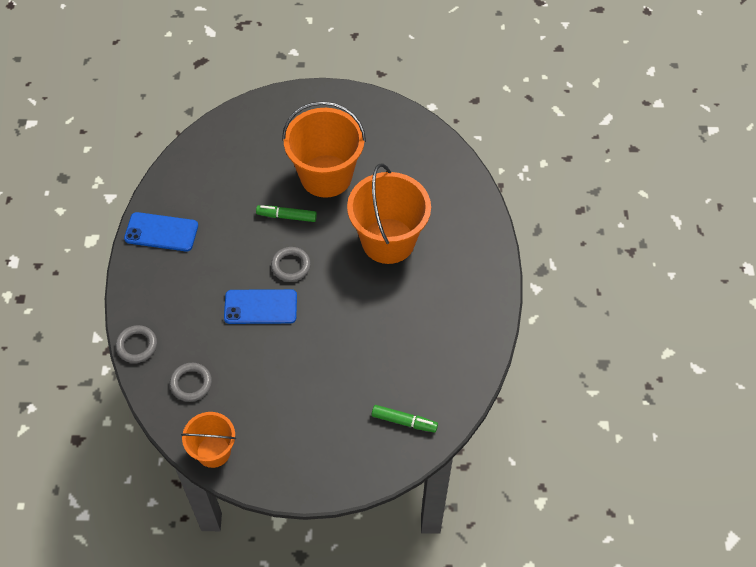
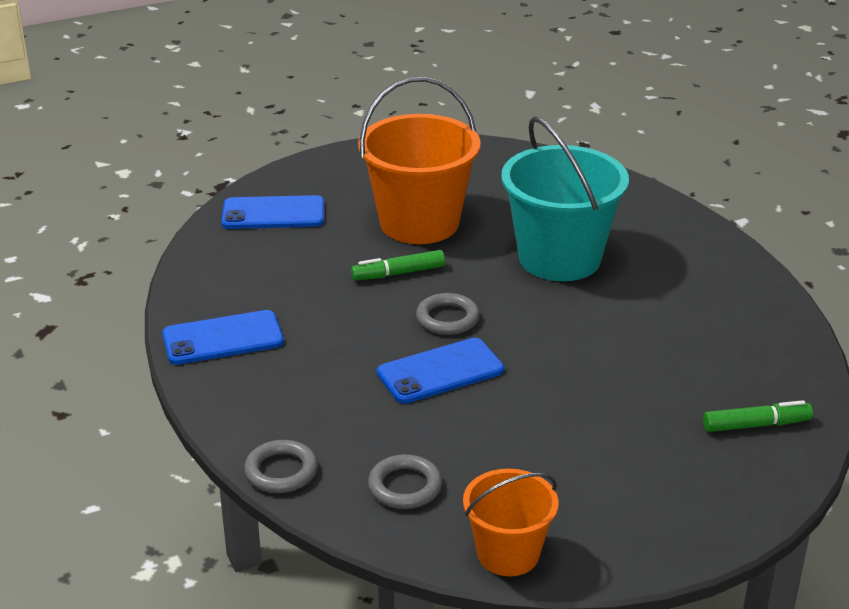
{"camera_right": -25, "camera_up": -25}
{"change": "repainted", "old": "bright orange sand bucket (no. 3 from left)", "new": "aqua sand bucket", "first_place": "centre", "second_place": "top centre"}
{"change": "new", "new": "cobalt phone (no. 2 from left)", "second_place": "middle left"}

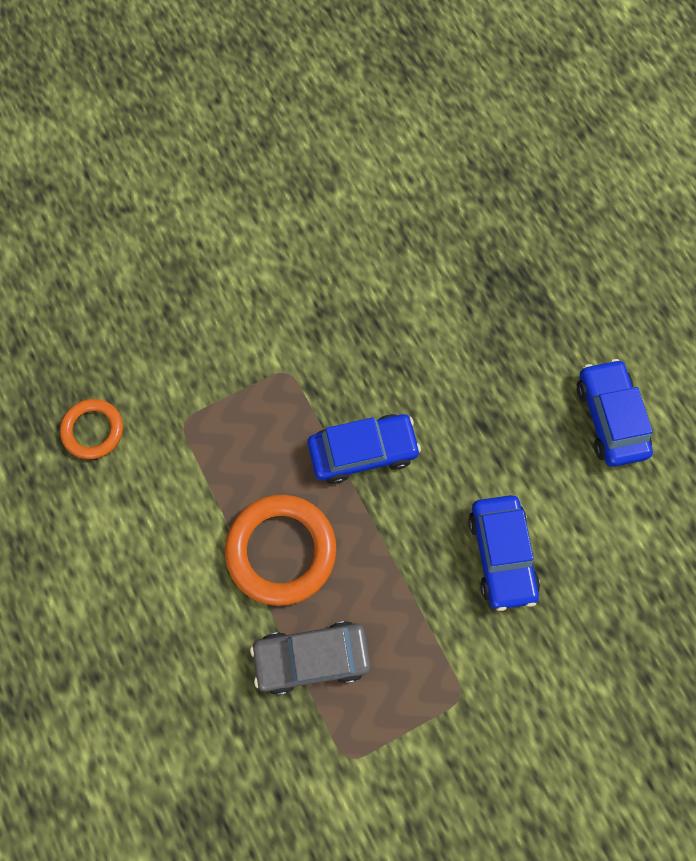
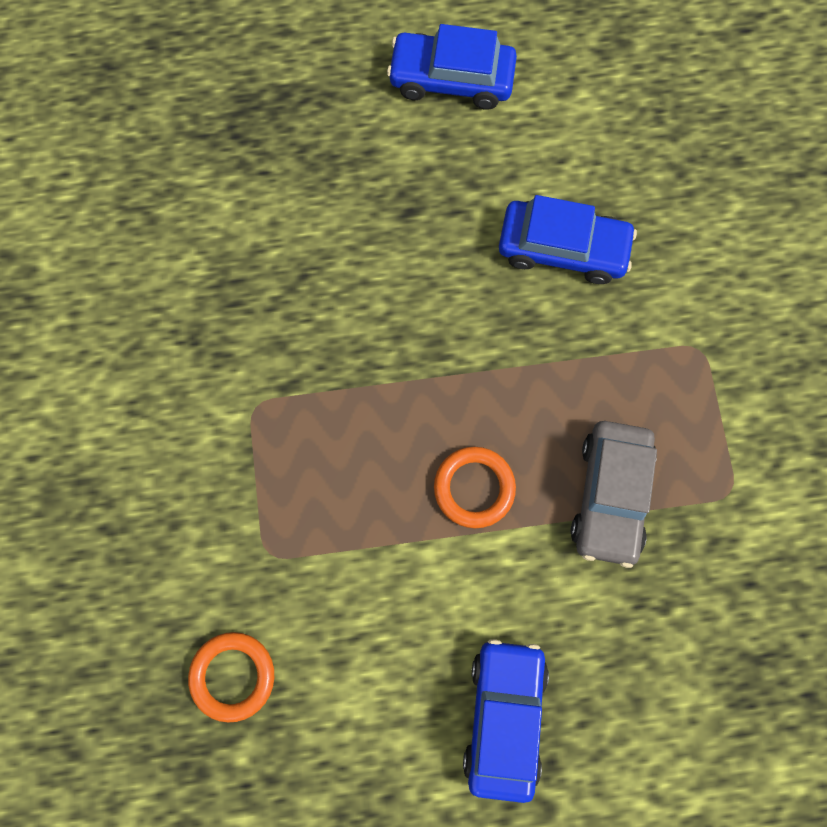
{"camera_right": -70, "camera_up": 5}
{"change": "scaled", "old": "bright orange hoop (no. 2 from left)", "first_place": "centre", "second_place": "centre", "factor": 0.59}
{"change": "shifted", "old": "cobalt car (no. 1 from left in the first image)", "new": "cobalt car (no. 2 from left)", "first_place": "centre", "second_place": "bottom centre"}

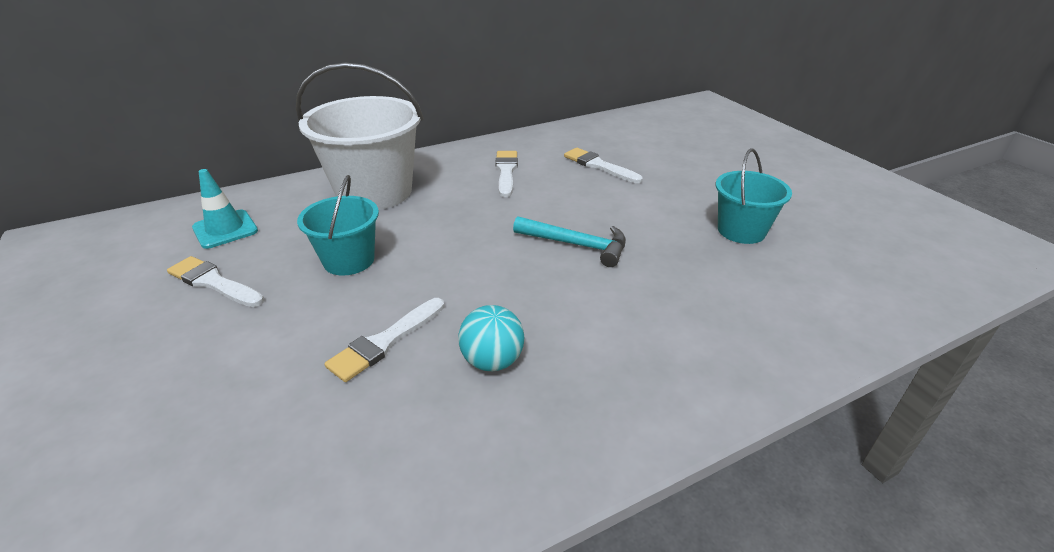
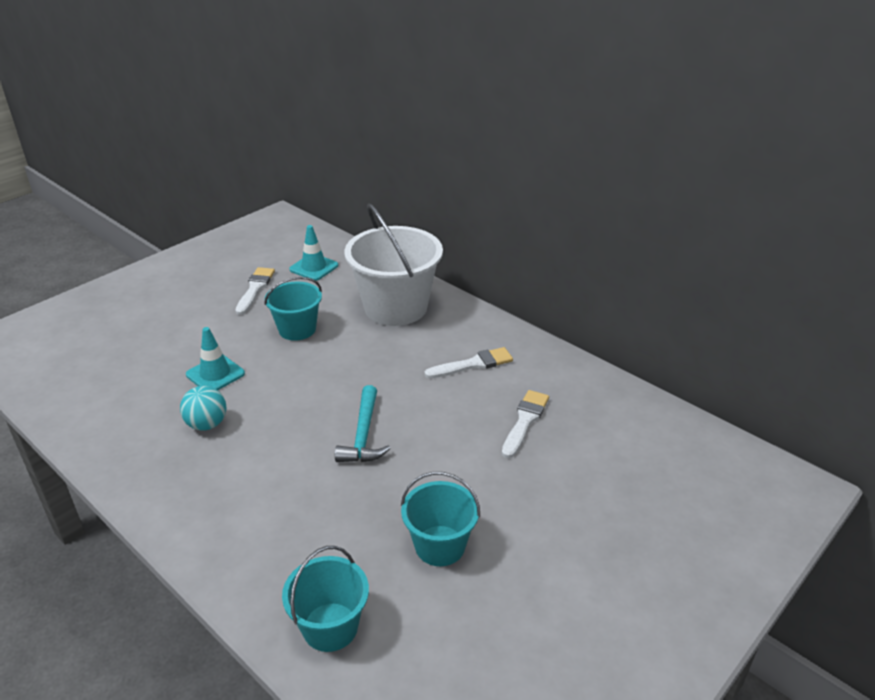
{"camera_right": 70, "camera_up": 0}
{"change": "swapped", "old": "snow-white paintbrush (no. 2 from left)", "new": "aqua traffic cone (no. 1 from left)", "first_place": "centre", "second_place": "middle left"}
{"change": "new", "new": "aqua sand bucket (no. 2 from left)", "second_place": "bottom centre"}

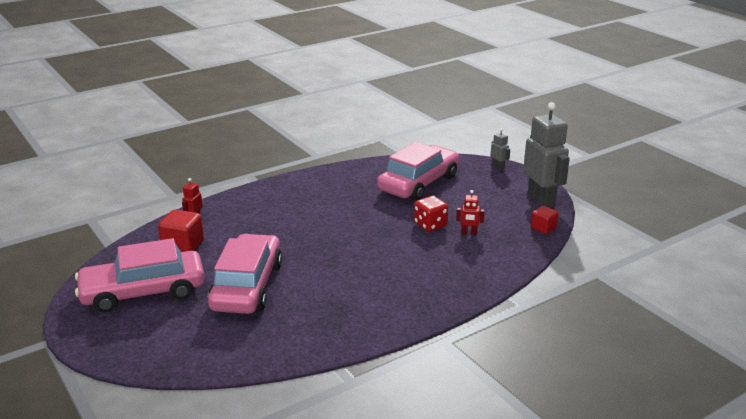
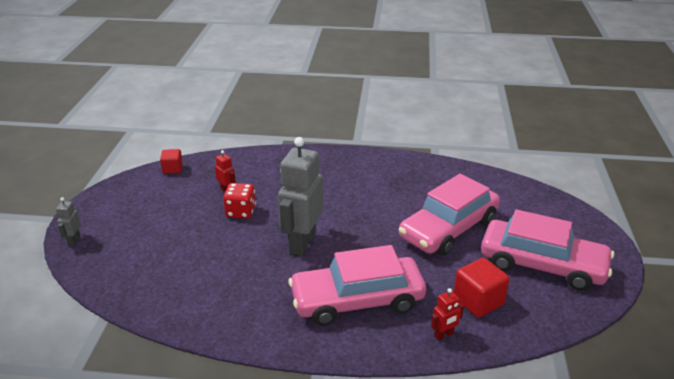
{"camera_right": -140, "camera_up": 5}
{"change": "shifted", "old": "pink car (no. 3 from left in the first image)", "new": "pink car (no. 1 from left)", "first_place": "centre", "second_place": "bottom centre"}
{"change": "shifted", "old": "ash-grey robot figure (no. 2 from left)", "first_place": "middle right", "second_place": "centre"}

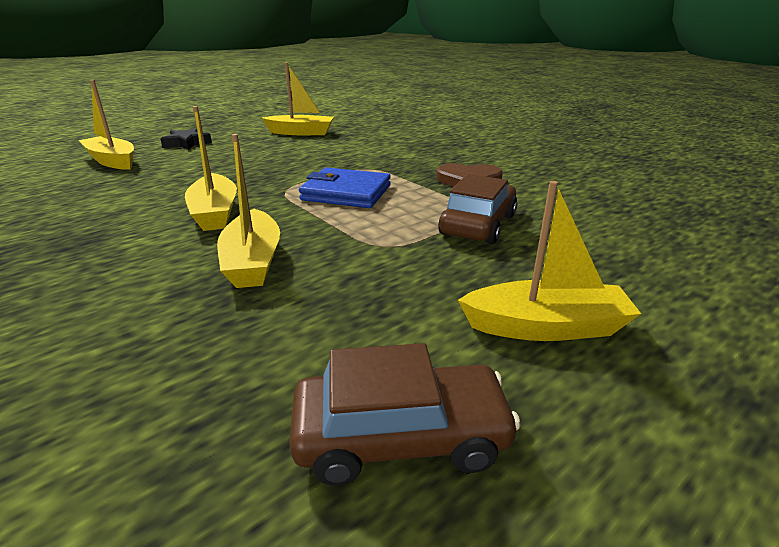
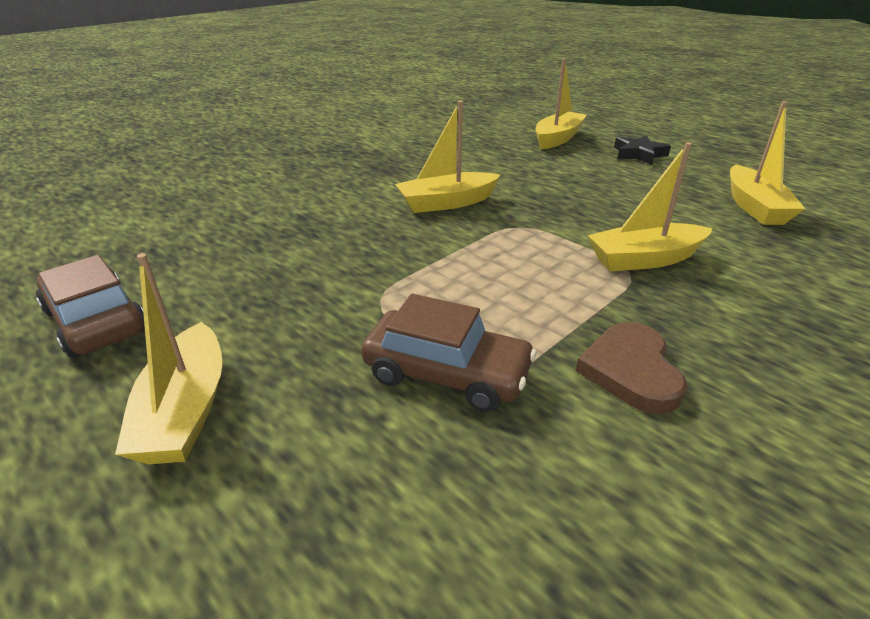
{"camera_right": 85, "camera_up": 5}
{"change": "shifted", "old": "bright yellow boat (no. 3 from left in the first image)", "new": "bright yellow boat (no. 4 from left)", "first_place": "middle left", "second_place": "top right"}
{"change": "rotated", "old": "brown car (no. 1 from left)", "first_place": "bottom centre", "second_place": "middle left", "degrees": 150}
{"change": "gone", "old": "cobalt wallet", "first_place": "centre"}

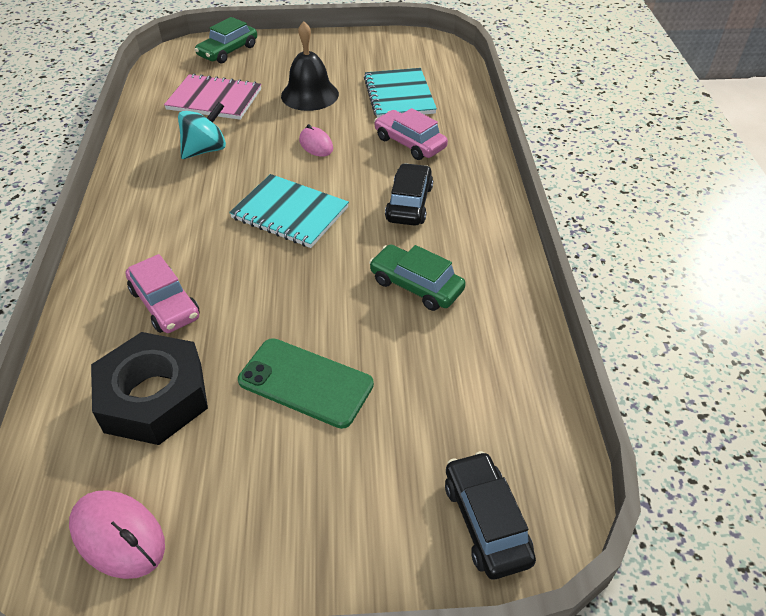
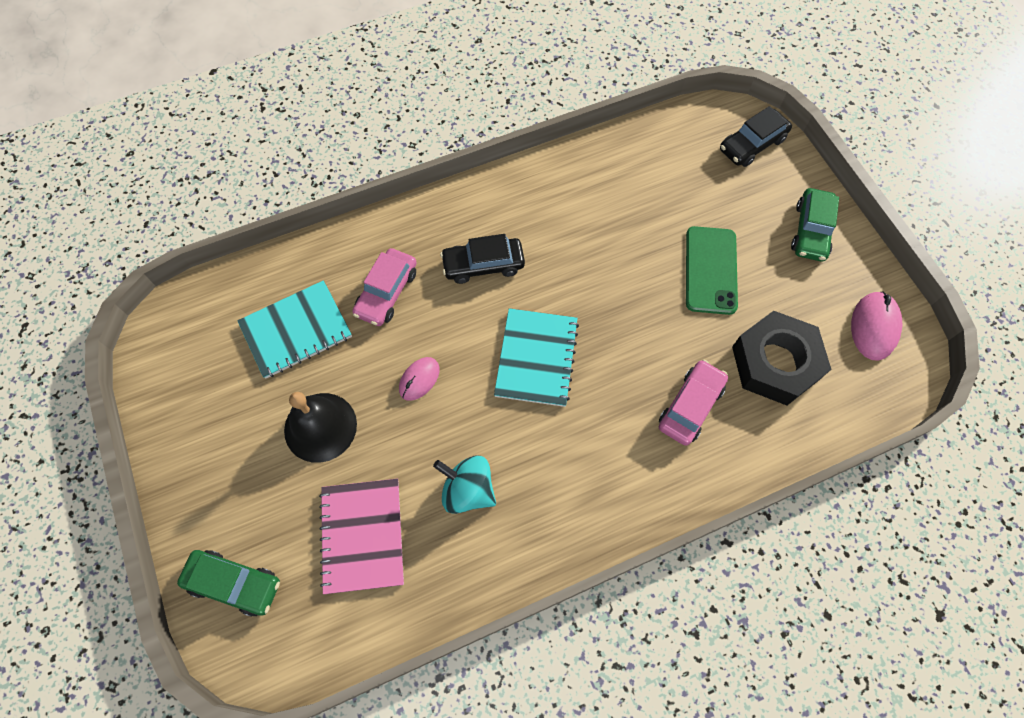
{"camera_right": -110, "camera_up": 20}
{"change": "shifted", "old": "emerald car (no. 2 from left)", "first_place": "centre", "second_place": "top right"}

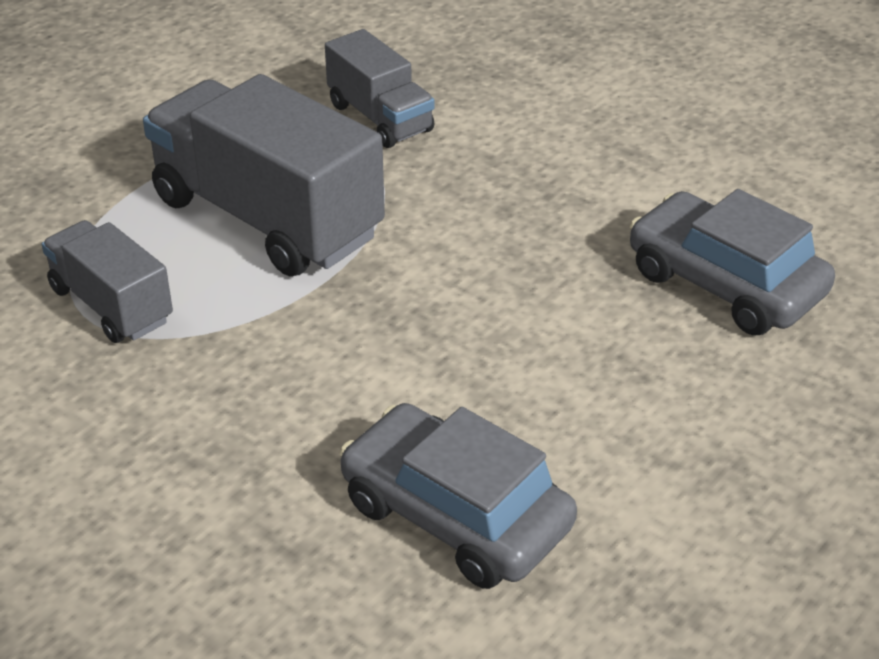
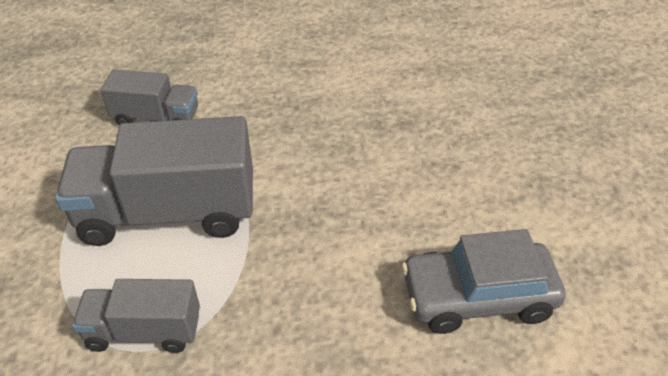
{"camera_right": -45, "camera_up": 5}
{"change": "gone", "old": "ash-grey car (no. 2 from left)", "first_place": "middle right"}

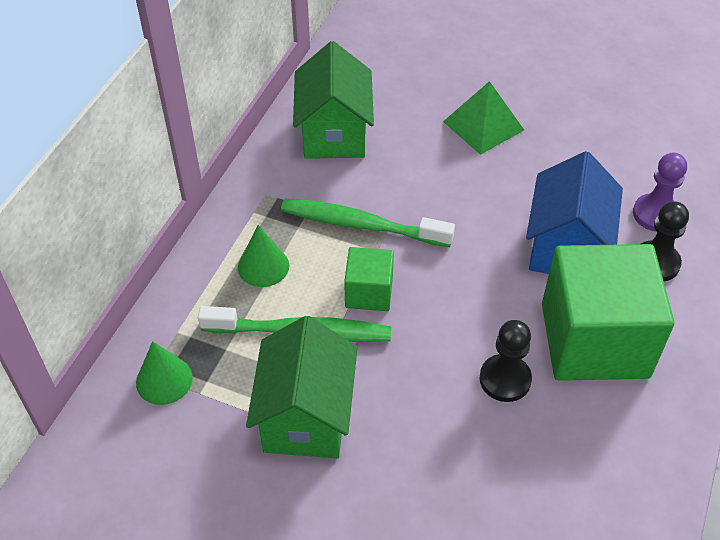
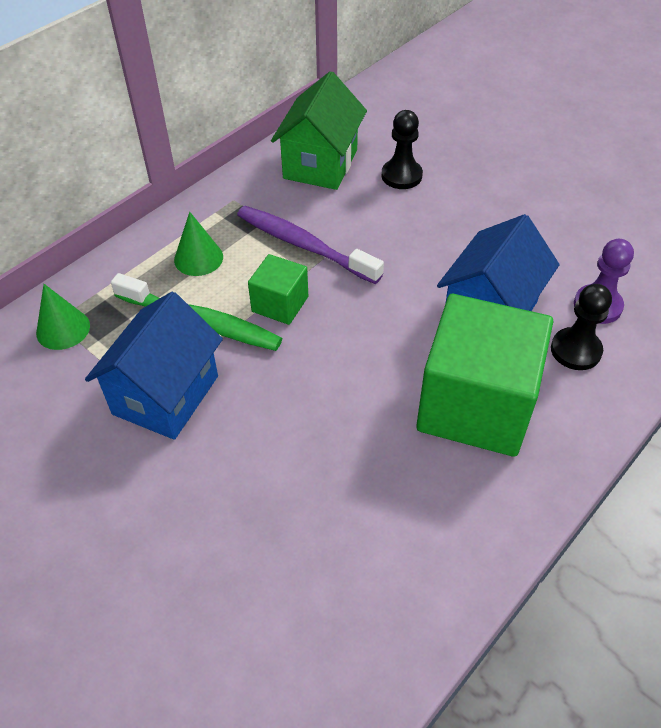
{"camera_right": 20, "camera_up": 0}
{"change": "repainted", "old": "emerald toy house (no. 1 from left)", "new": "cobalt toy house (no. 1 from left)", "first_place": "bottom centre", "second_place": "middle left"}
{"change": "repainted", "old": "emerald tooth brush (no. 2 from left)", "new": "violet tooth brush", "first_place": "centre", "second_place": "centre"}
{"change": "gone", "old": "emerald solid pyramid", "first_place": "top right"}
{"change": "shifted", "old": "black game pawn (no. 1 from left)", "first_place": "bottom right", "second_place": "top centre"}

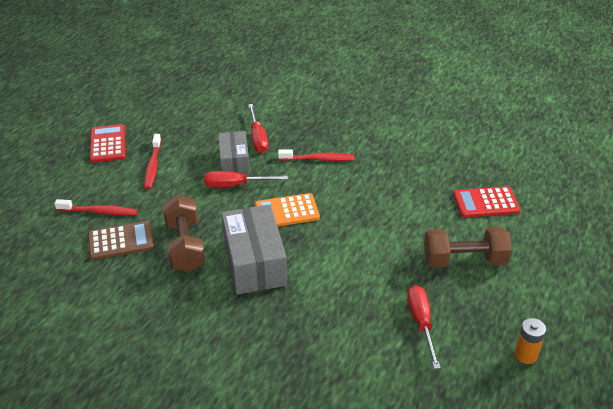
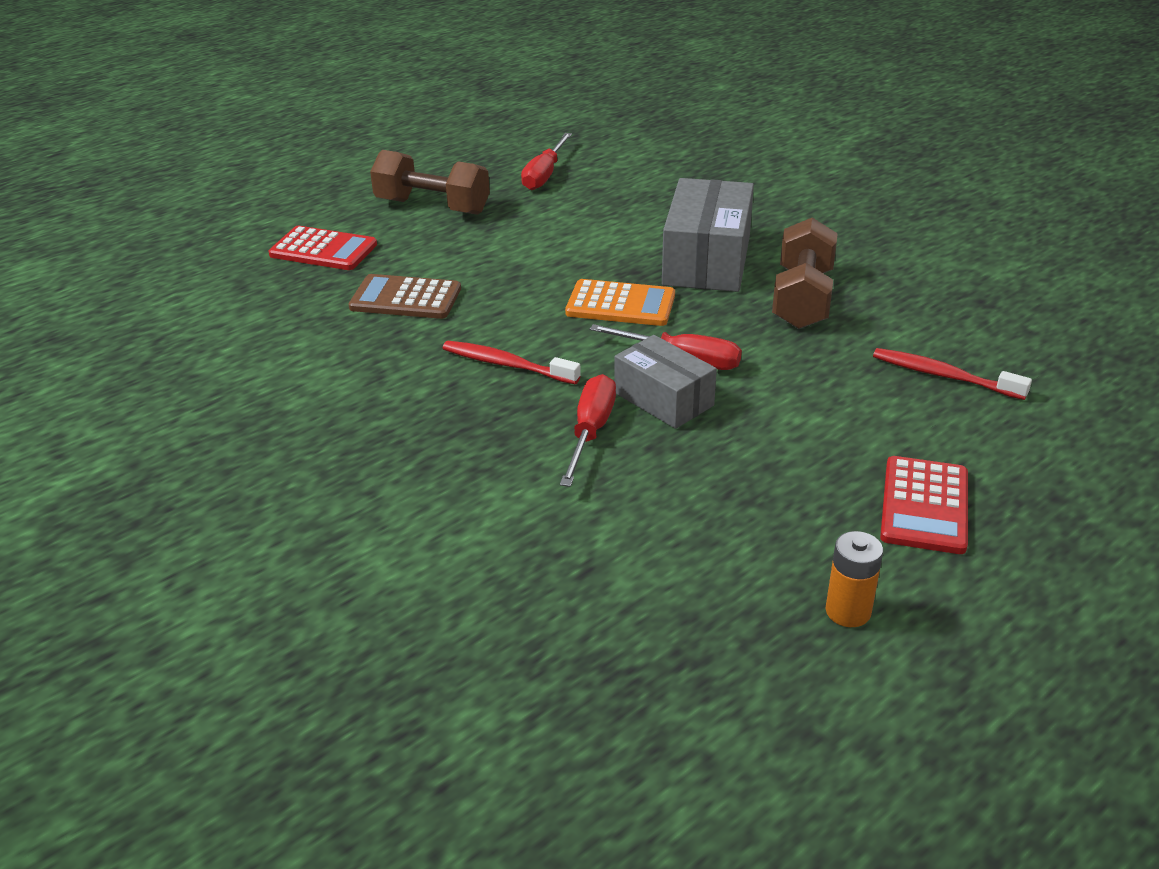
{"camera_right": -155, "camera_up": -5}
{"change": "shifted", "old": "brown adding machine", "first_place": "middle left", "second_place": "centre"}
{"change": "gone", "old": "red tooth brush (no. 2 from left)", "first_place": "middle left"}
{"change": "rotated", "old": "ash-grey parcel (no. 1 from left)", "first_place": "centre", "second_place": "centre", "degrees": -60}
{"change": "shifted", "old": "bright orange power cell", "first_place": "bottom right", "second_place": "middle right"}

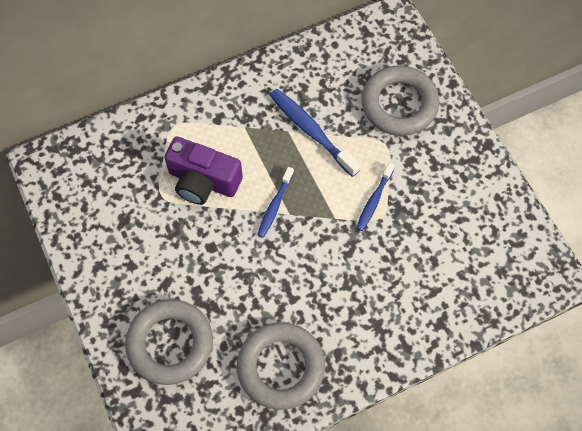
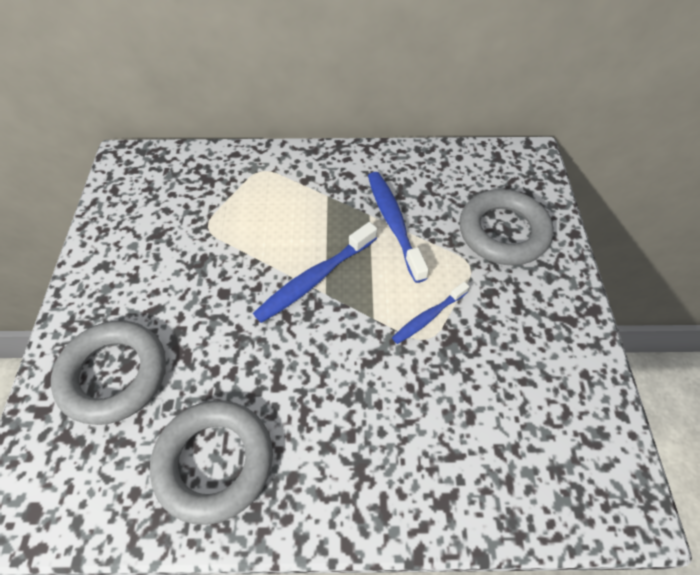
{"camera_right": 25, "camera_up": -10}
{"change": "gone", "old": "violet compact camera", "first_place": "centre"}
{"change": "scaled", "old": "cobalt tooth brush (no. 1 from left)", "first_place": "centre", "second_place": "centre", "factor": 1.64}

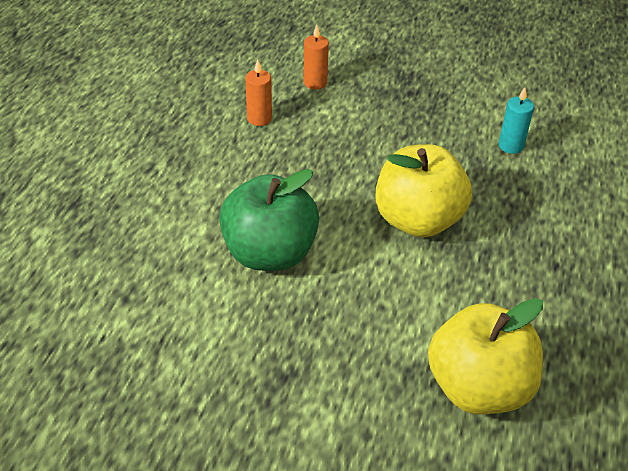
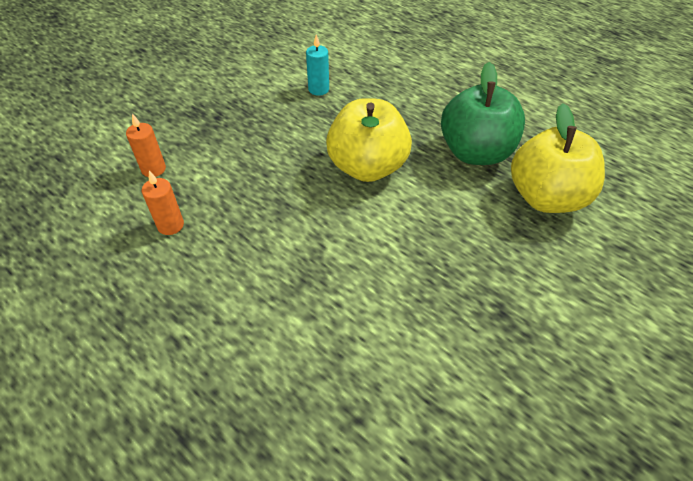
{"camera_right": -65, "camera_up": 5}
{"change": "shifted", "old": "emerald toy apple", "first_place": "centre", "second_place": "top right"}

